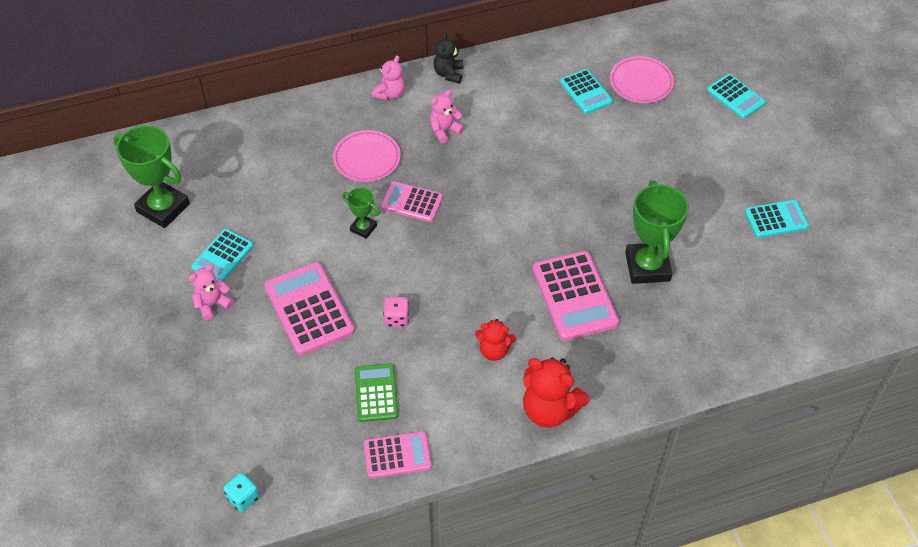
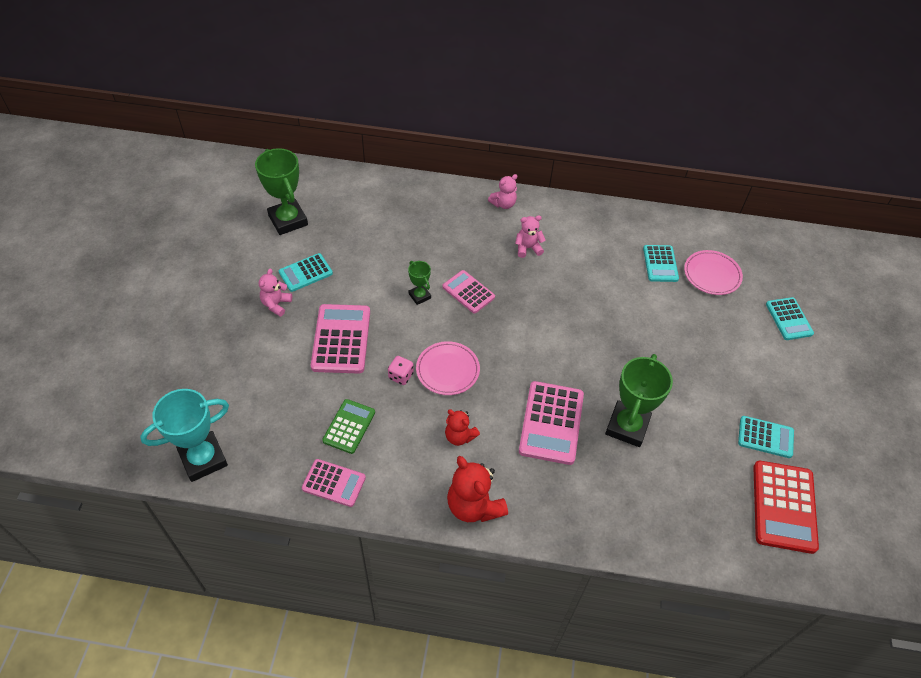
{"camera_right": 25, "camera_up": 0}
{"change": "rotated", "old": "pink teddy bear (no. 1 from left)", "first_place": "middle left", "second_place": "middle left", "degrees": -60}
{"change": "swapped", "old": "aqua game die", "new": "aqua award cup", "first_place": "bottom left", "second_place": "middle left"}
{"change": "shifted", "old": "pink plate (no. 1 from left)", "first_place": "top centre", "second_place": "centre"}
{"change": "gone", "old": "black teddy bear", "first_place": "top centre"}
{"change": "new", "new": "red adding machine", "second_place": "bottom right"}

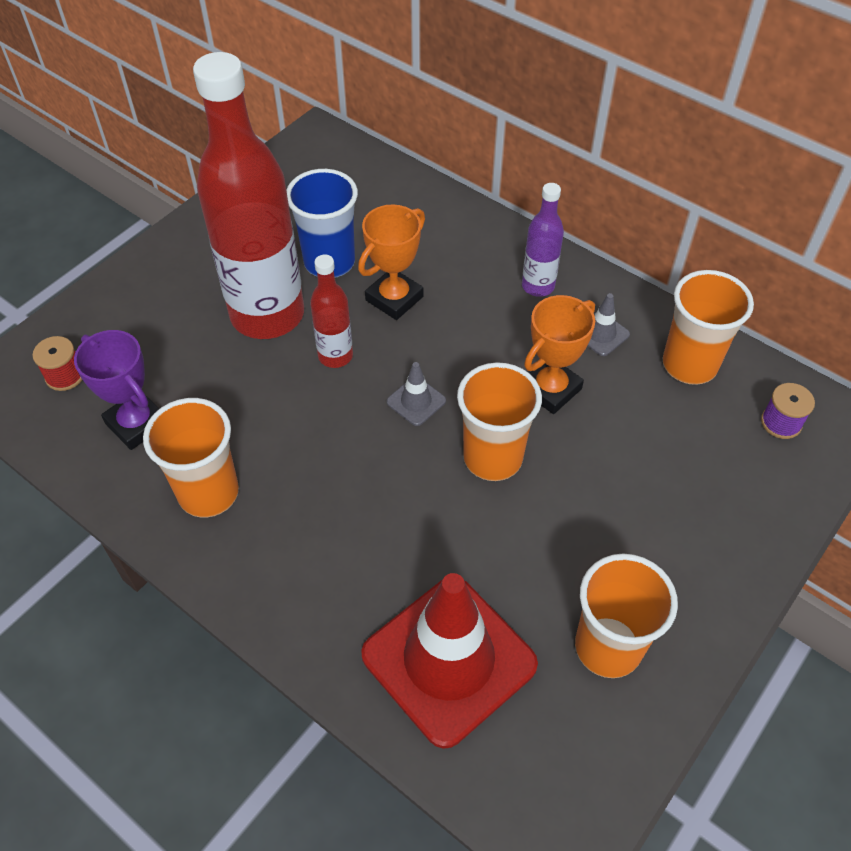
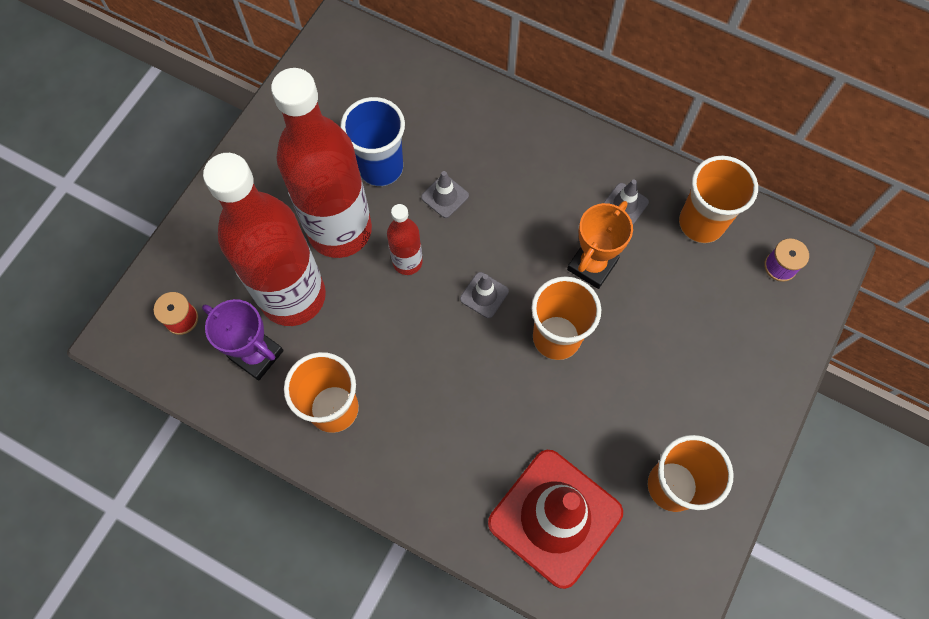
{"camera_right": -10, "camera_up": 15}
{"change": "swapped", "old": "bright orange award cup (no. 1 from left)", "new": "ash-grey traffic cone (no. 1 from left)", "first_place": "top centre", "second_place": "top centre"}
{"change": "gone", "old": "violet drink bottle", "first_place": "top centre"}
{"change": "new", "new": "red drink bottle (no. 1 from left)", "second_place": "middle left"}

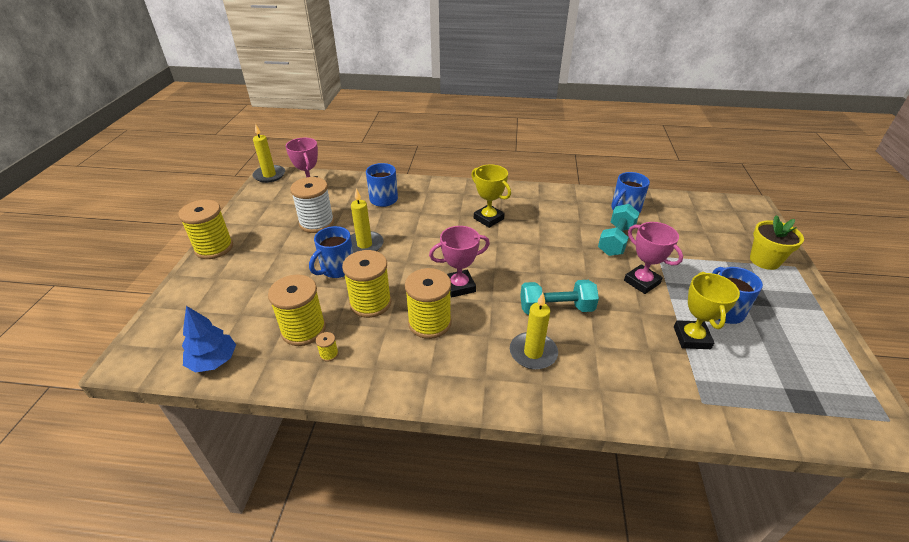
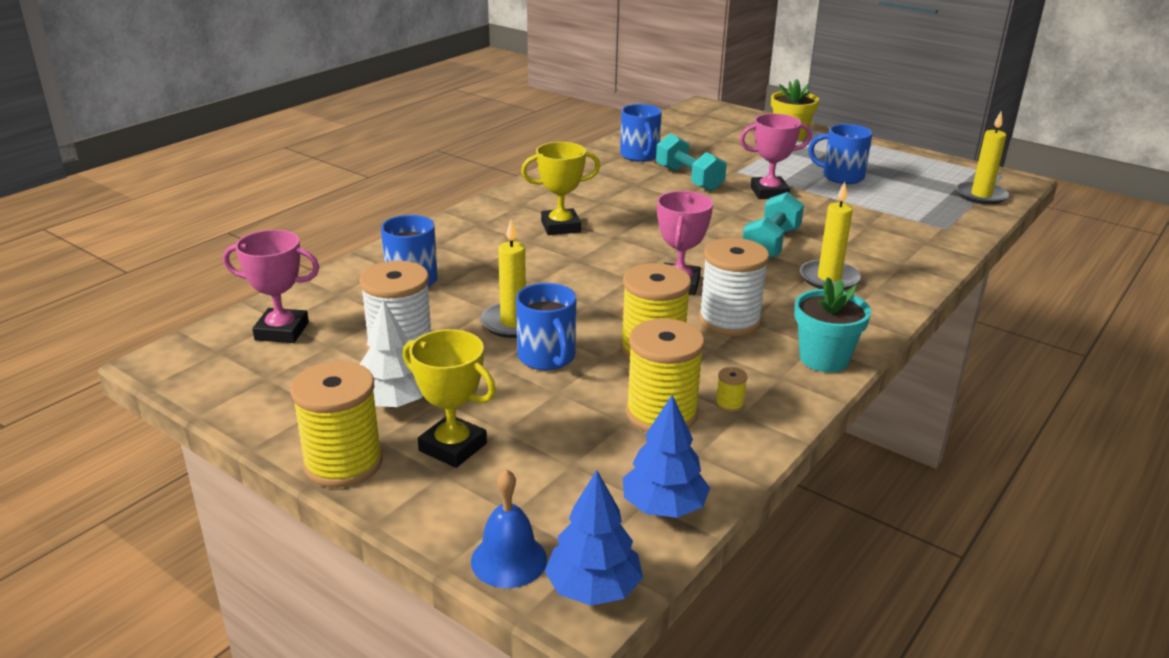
{"camera_right": -60, "camera_up": -10}
{"change": "shifted", "old": "bright yellow candle (no. 1 from left in the first image)", "new": "bright yellow candle (no. 3 from left)", "first_place": "top left", "second_place": "top right"}
{"change": "repainted", "old": "bright yellow reel of thread (no. 5 from left)", "new": "snow-white reel of thread (no. 2 from left)", "first_place": "centre", "second_place": "centre"}
{"change": "shifted", "old": "bright yellow award cup (no. 2 from left in the first image)", "new": "bright yellow award cup (no. 1 from left)", "first_place": "middle right", "second_place": "centre"}
{"change": "new", "new": "snow-white fir tree", "second_place": "centre"}
{"change": "new", "new": "cobalt hand bell", "second_place": "bottom centre"}
{"change": "new", "new": "cobalt fir tree (no. 1 from left)", "second_place": "bottom centre"}
{"change": "new", "new": "aqua potted plant", "second_place": "middle right"}

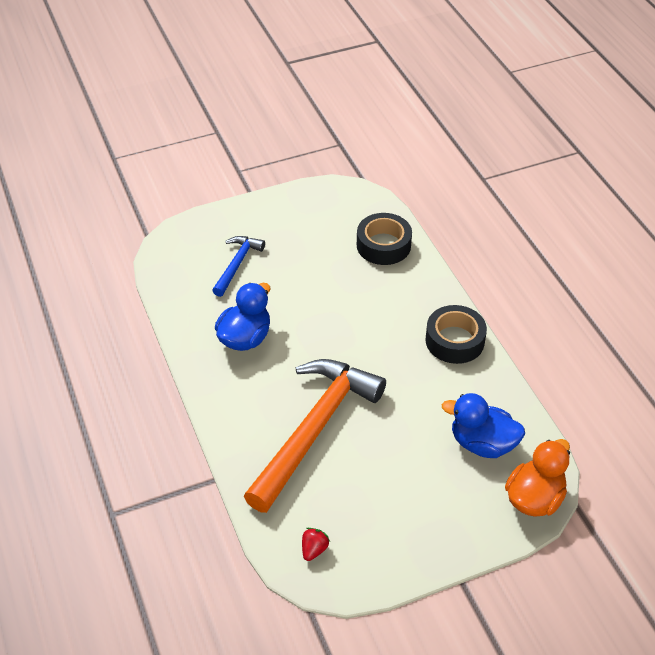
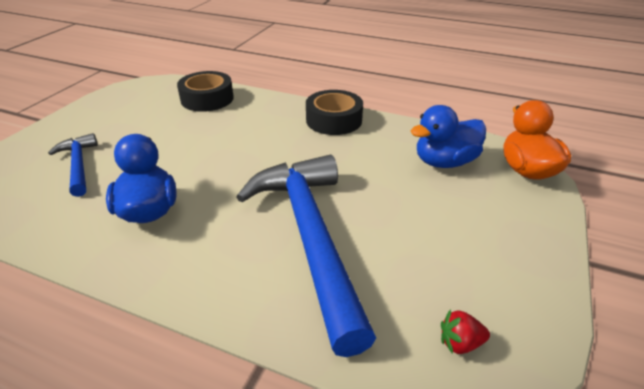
{"camera_right": -45, "camera_up": -10}
{"change": "repainted", "old": "bright orange claw hammer", "new": "cobalt claw hammer (no. 2 from left)", "first_place": "centre", "second_place": "centre"}
{"change": "rotated", "old": "red strawberry", "first_place": "bottom centre", "second_place": "bottom right", "degrees": -75}

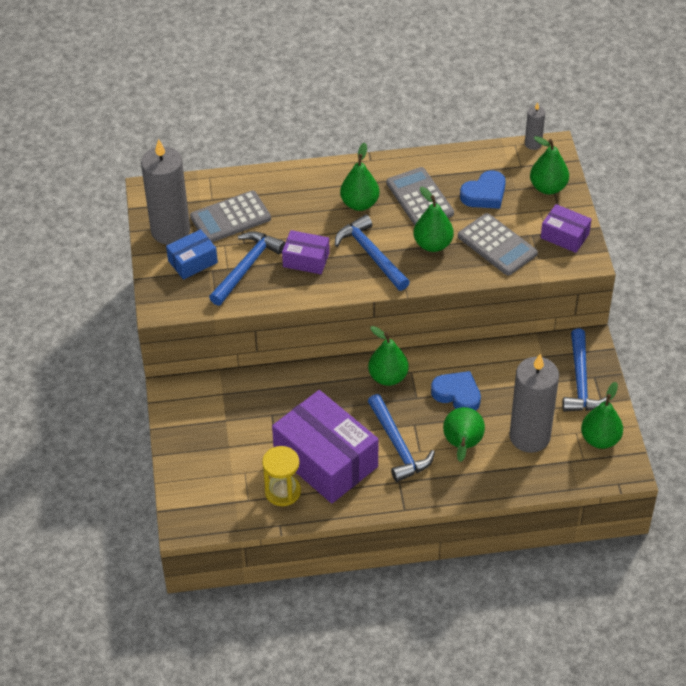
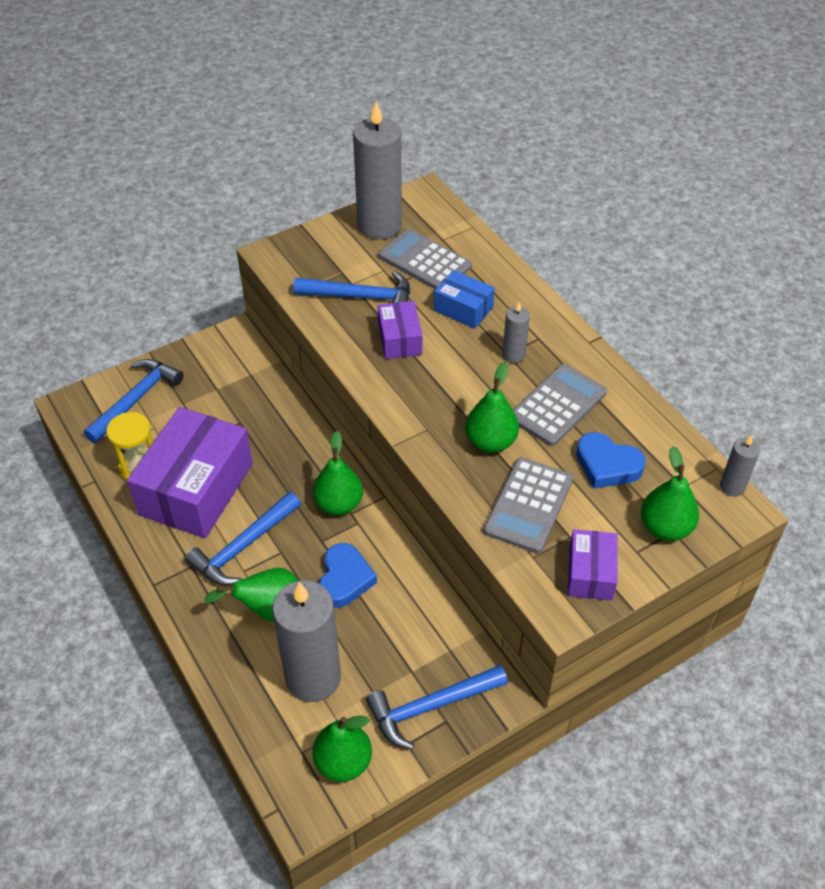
{"camera_right": 65, "camera_up": 0}
{"change": "shifted", "old": "cobalt parcel", "first_place": "middle left", "second_place": "centre"}
{"change": "shifted", "old": "cobalt claw hammer (no. 2 from left in the first image)", "new": "cobalt claw hammer (no. 1 from left)", "first_place": "centre", "second_place": "middle left"}
{"change": "swapped", "old": "emerald pear (no. 1 from left)", "new": "ash-grey candle (no. 3 from left)", "first_place": "top centre", "second_place": "centre"}

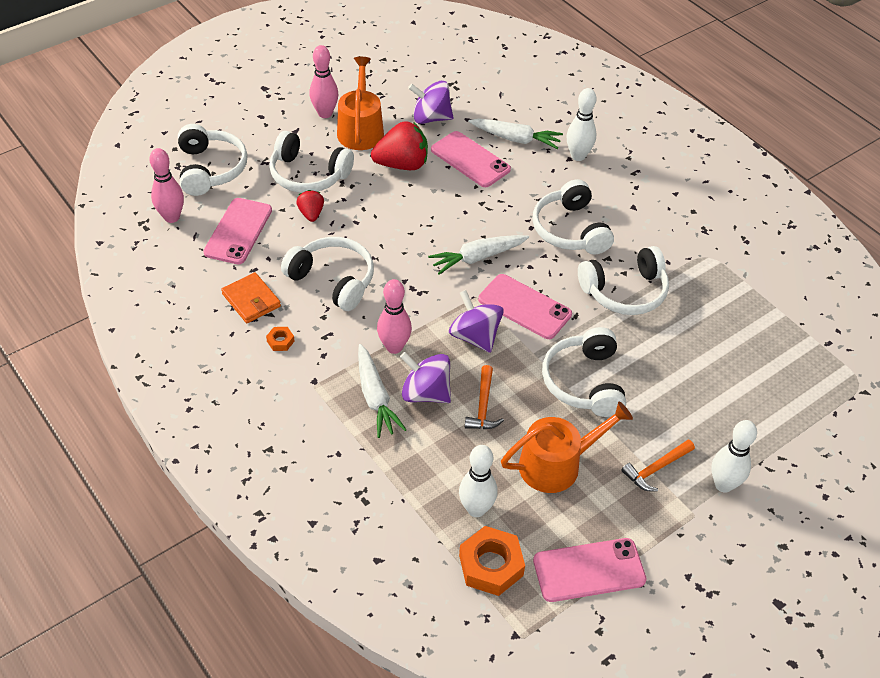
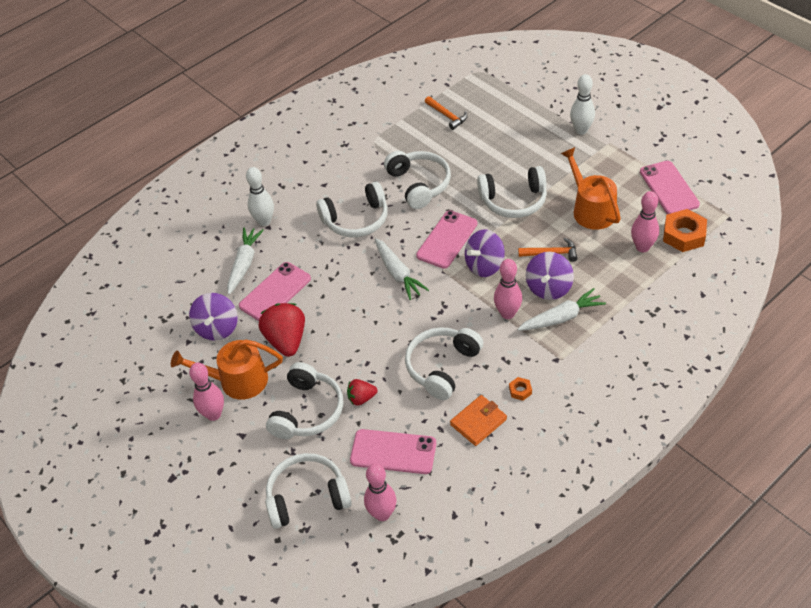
{"camera_right": -90, "camera_up": 0}
{"change": "repainted", "old": "snow-white bowling pin (no. 1 from left)", "new": "pink bowling pin (no. 4 from left)", "first_place": "bottom centre", "second_place": "middle right"}
{"change": "shifted", "old": "bright orange claw hammer (no. 2 from left in the first image)", "new": "bright orange claw hammer (no. 1 from left)", "first_place": "bottom right", "second_place": "top centre"}

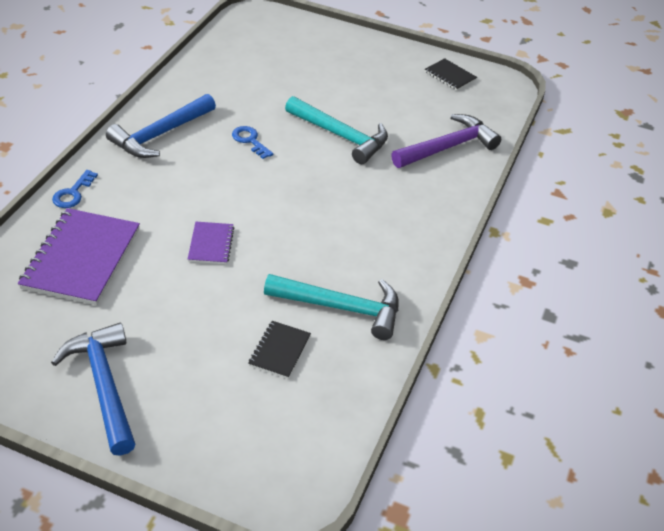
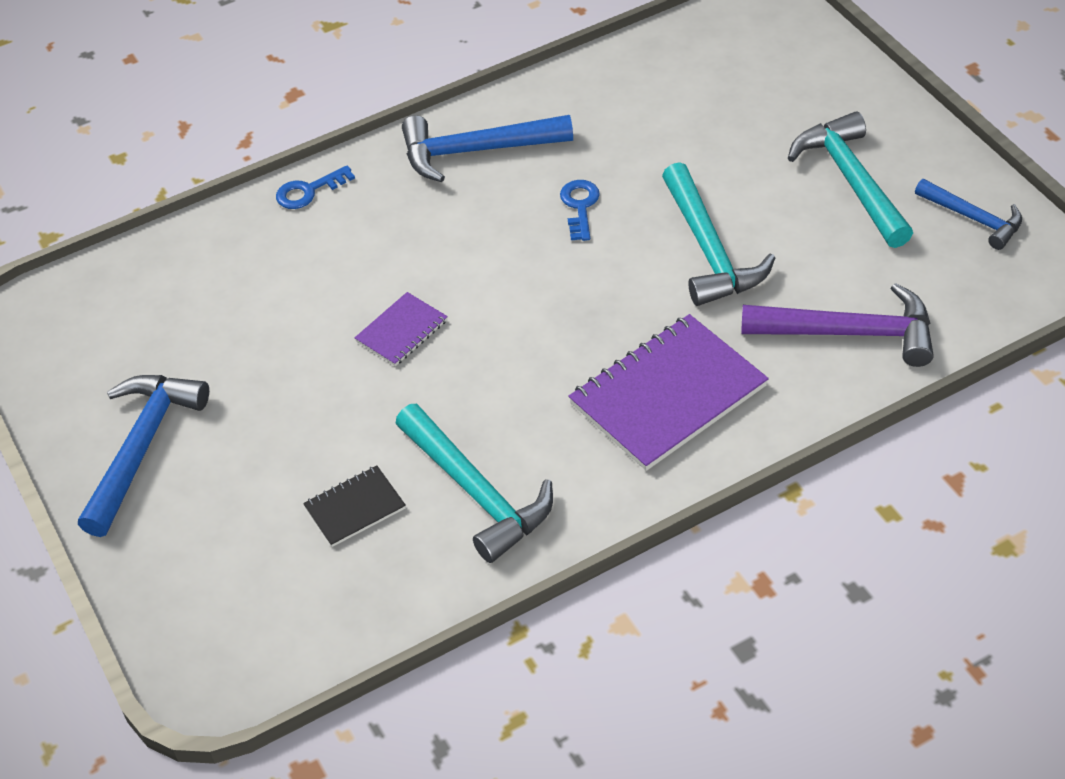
{"camera_right": 45, "camera_up": 5}
{"change": "shifted", "old": "violet notepad (no. 1 from left in the first image)", "new": "violet notepad (no. 2 from left)", "first_place": "middle left", "second_place": "centre"}
{"change": "swapped", "old": "black notepad (no. 2 from left)", "new": "cobalt claw hammer (no. 3 from left)", "first_place": "top right", "second_place": "top right"}
{"change": "new", "new": "aqua claw hammer (no. 3 from left)", "second_place": "top right"}

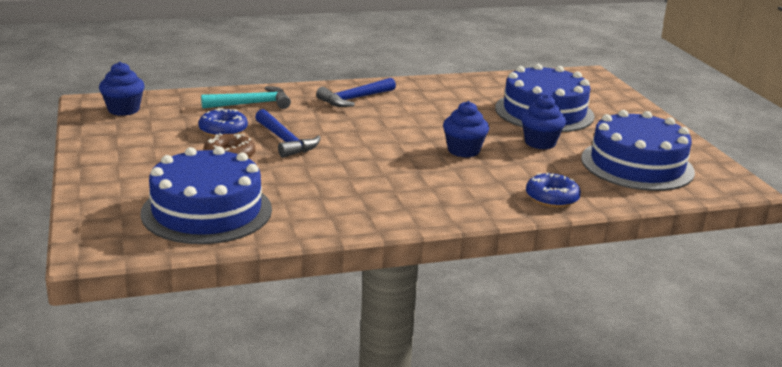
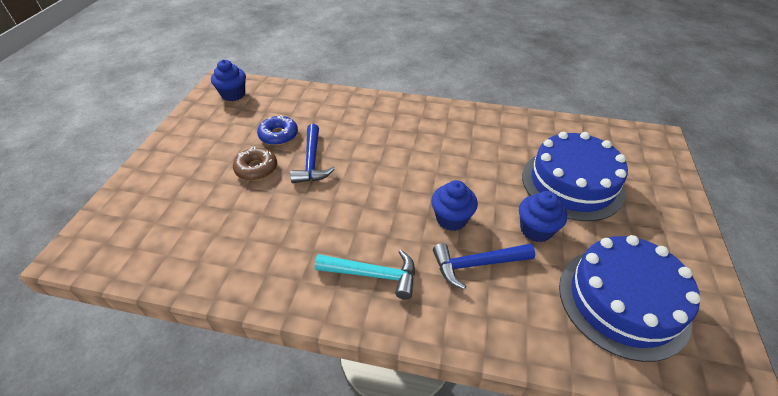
{"camera_right": 30, "camera_up": 20}
{"change": "gone", "old": "cobalt gateau (no. 1 from left)", "first_place": "middle left"}
{"change": "shifted", "old": "aqua claw hammer", "first_place": "top left", "second_place": "bottom centre"}
{"change": "shifted", "old": "cobalt claw hammer (no. 2 from left)", "first_place": "top centre", "second_place": "bottom centre"}
{"change": "gone", "old": "cobalt glazed donut (no. 2 from left)", "first_place": "middle right"}

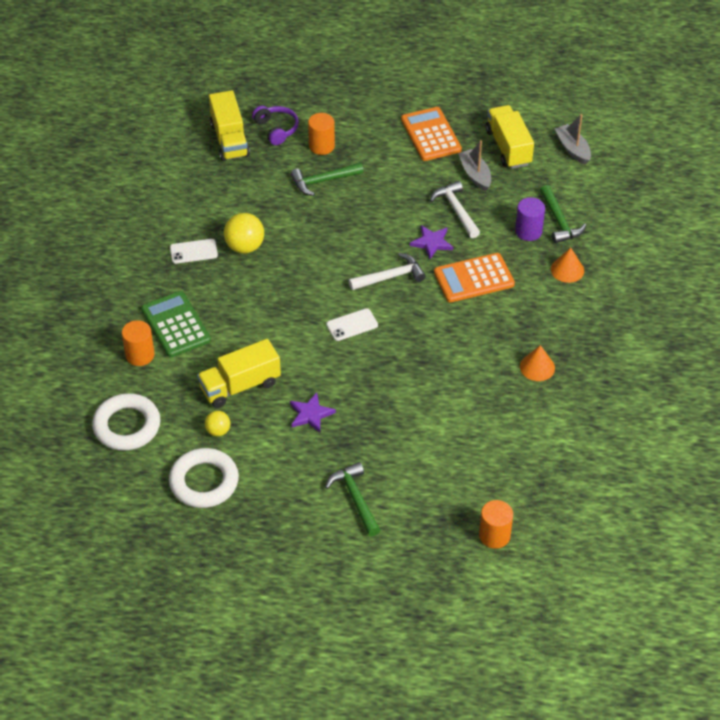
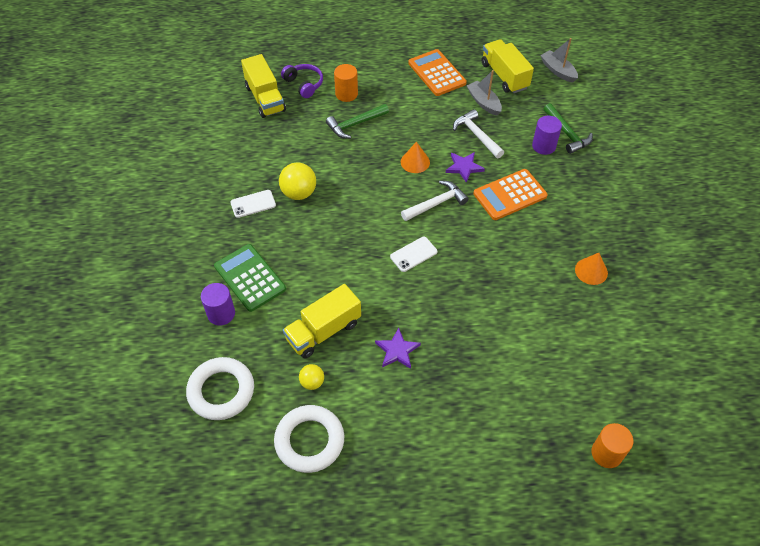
{"camera_right": -10, "camera_up": 5}
{"change": "repainted", "old": "bright orange cylinder (no. 1 from left)", "new": "violet cylinder (no. 1 from left)", "first_place": "middle left", "second_place": "middle left"}
{"change": "gone", "old": "emerald claw hammer (no. 2 from left)", "first_place": "bottom centre"}
{"change": "shifted", "old": "bright orange cone shape (no. 2 from left in the first image)", "new": "bright orange cone shape (no. 1 from left)", "first_place": "middle right", "second_place": "top centre"}

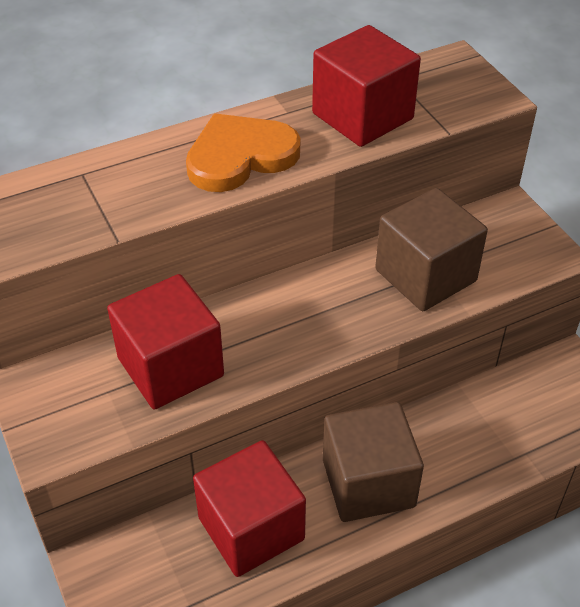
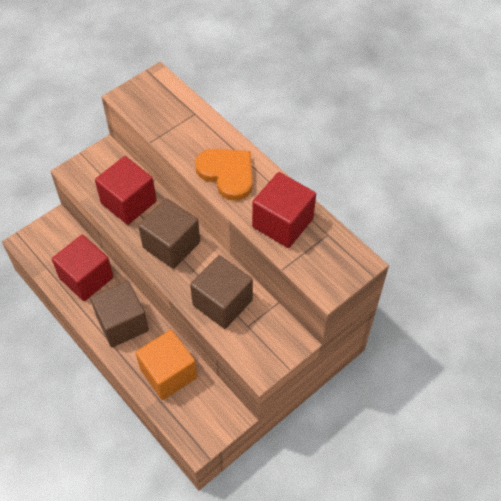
{"camera_right": 75, "camera_up": 10}
{"change": "new", "new": "bright orange cube", "second_place": "bottom left"}
{"change": "new", "new": "brown cube (no. 2 from left)", "second_place": "centre"}

